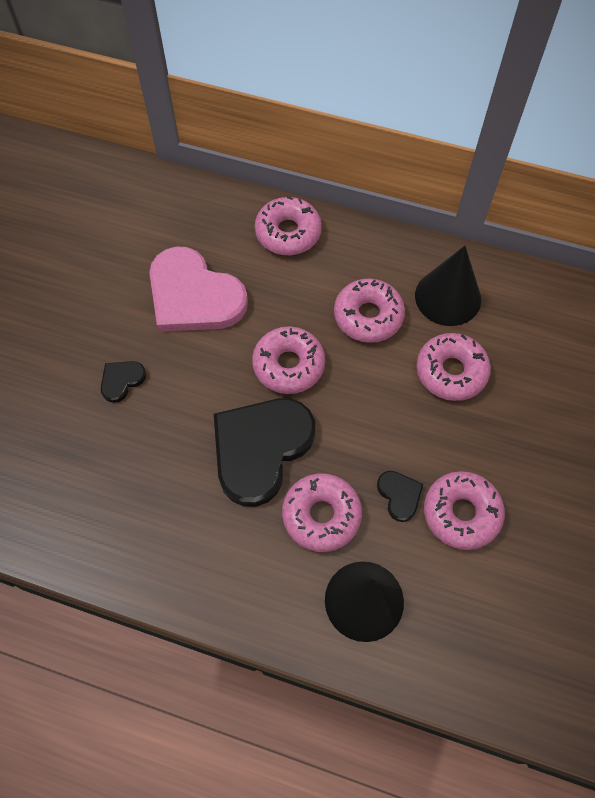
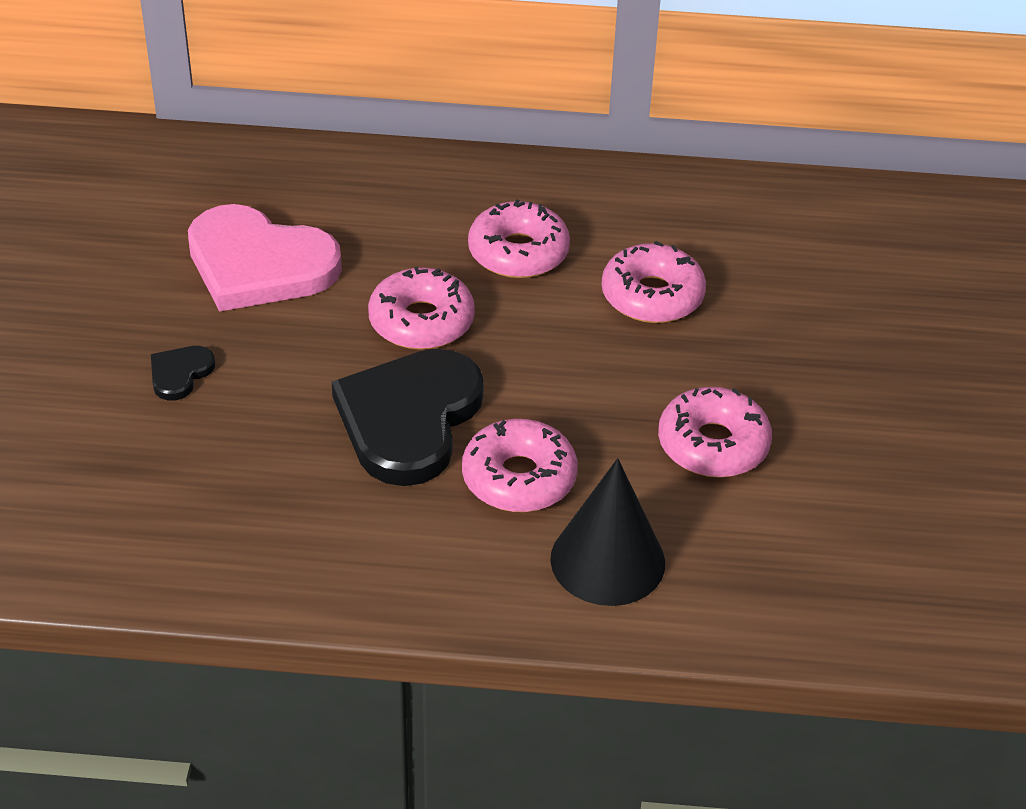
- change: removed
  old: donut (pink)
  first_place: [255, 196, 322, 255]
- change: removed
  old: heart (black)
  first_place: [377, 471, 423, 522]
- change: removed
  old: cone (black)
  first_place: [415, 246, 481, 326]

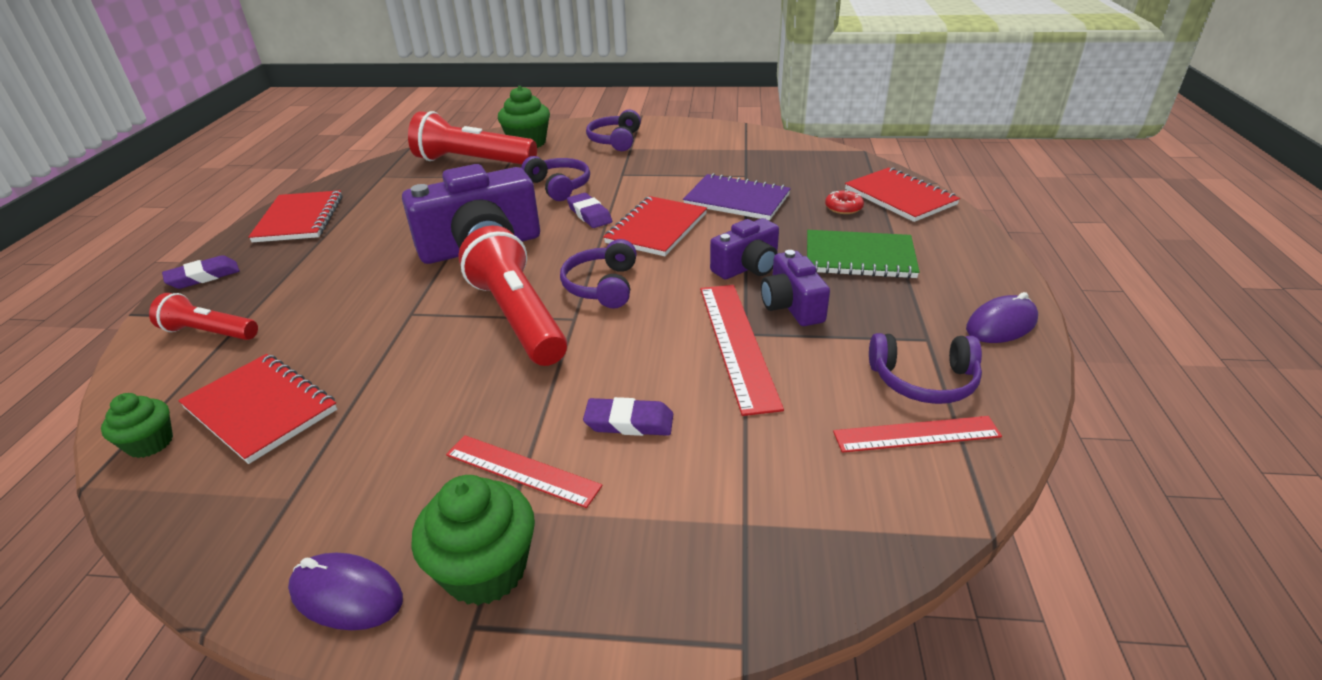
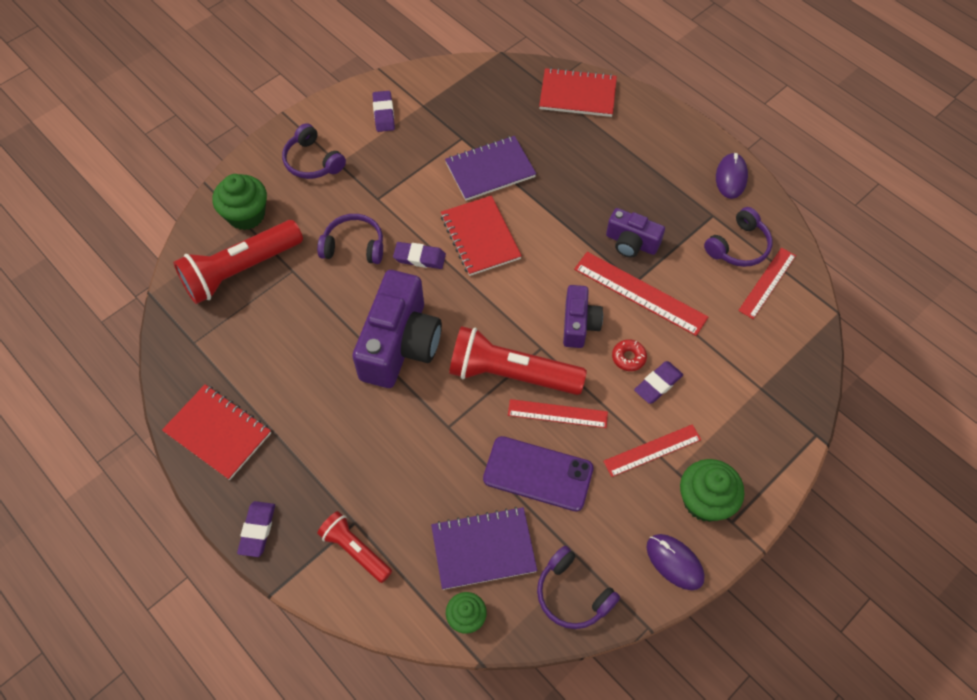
- change: turned
  old: flashlight (red)
  first_place: [149, 293, 258, 340]
  second_place: [317, 511, 392, 583]
  degrees: 75
- change: added
  new: eraser (purple)
  second_place: [373, 91, 395, 132]
- change: recoloured
  old: notebook (red)
  new: notebook (purple)
  first_place: [178, 354, 337, 464]
  second_place: [431, 507, 537, 590]
- change: added
  new: phone (purple)
  second_place: [483, 436, 594, 512]
- change: added
  new: ruler (red)
  second_place: [508, 399, 608, 428]
- change: moved
  old: headphones (purple)
  first_place: [560, 239, 637, 309]
  second_place: [537, 546, 620, 629]
- change: moved
  old: camera (purple)
  first_place: [710, 218, 779, 280]
  second_place: [563, 285, 603, 348]
- change: moved
  old: donut (red)
  first_place: [825, 190, 864, 214]
  second_place: [612, 339, 647, 371]
- change: turned
  old: mouse (purple)
  first_place: [288, 553, 403, 630]
  second_place: [646, 534, 705, 590]
  degrees: 75
- change: removed
  old: notebook (green)
  first_place: [807, 230, 920, 279]

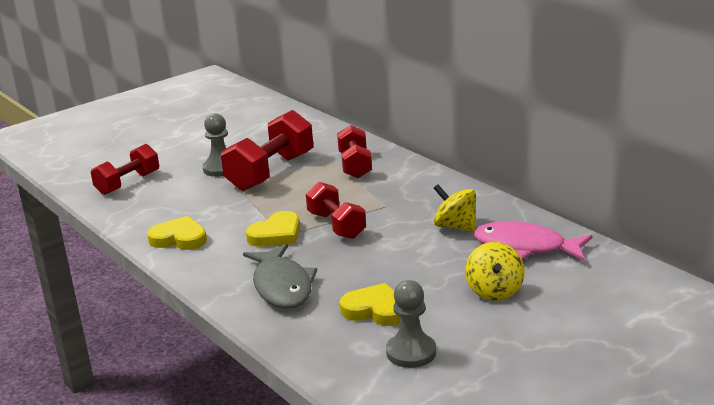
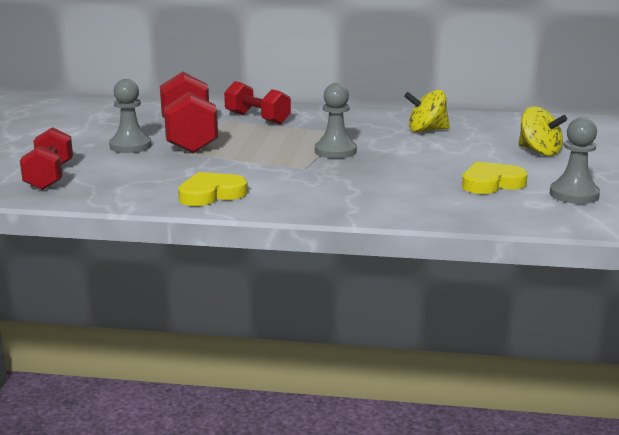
- change: replaced
  old: dumbbell (red)
  new: pawn (grey)
  first_place: [306, 182, 366, 239]
  second_place: [315, 83, 357, 158]
- change: removed
  old: fish (grey)
  first_place: [243, 244, 317, 309]
- change: removed
  old: heart (yellow)
  first_place: [246, 211, 300, 247]
- change: removed
  old: fish (pink)
  first_place: [474, 221, 593, 261]

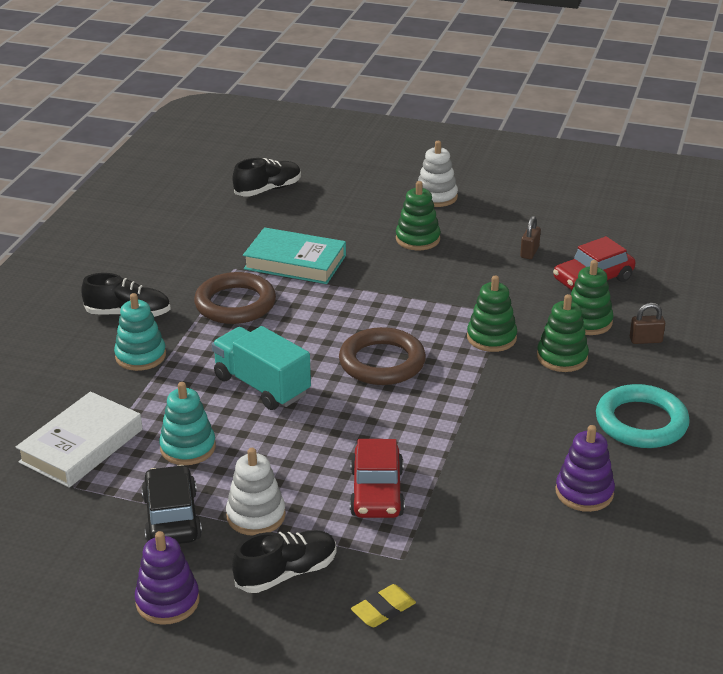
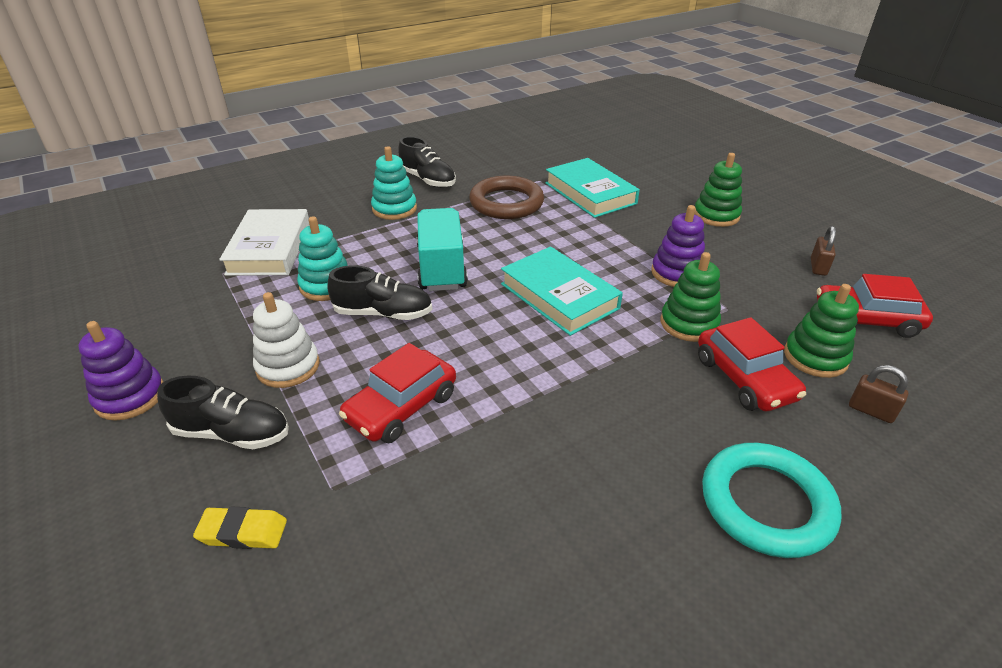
- change: turned
  old: book (white)
  first_place: [16, 392, 143, 488]
  second_place: [219, 209, 310, 276]
  degrees: -75
- change: moved
  old: shoe (black)
  first_place: [232, 158, 301, 197]
  second_place: [327, 266, 432, 320]
- change: replaced
  old: ring (brown)
  new: book (turquoise)
  first_place: [339, 327, 426, 385]
  second_place: [501, 247, 623, 336]
- change: moved
  old: stacking toy (purple)
  first_place: [555, 425, 615, 512]
  second_place: [651, 205, 705, 287]
- change: replaced
  old: stacking toy (green)
  new: car (red)
  first_place: [537, 294, 589, 372]
  second_place: [698, 317, 806, 411]
- change: turned
  old: padlock (brown)
  first_place: [520, 216, 541, 259]
  second_place: [811, 226, 836, 276]
  degrees: -45
- change: removed
  old: car (black)
  first_place: [141, 465, 202, 544]
- change: removed
  old: stacking toy (white)
  first_place: [418, 141, 458, 207]

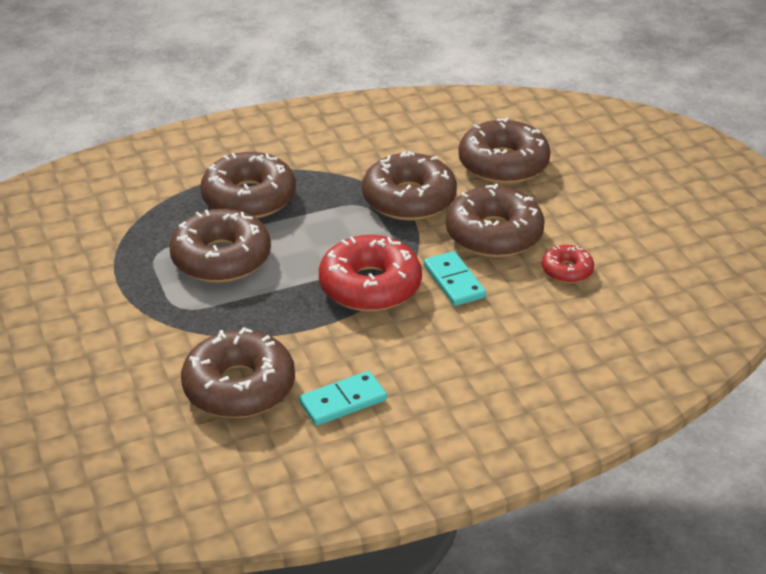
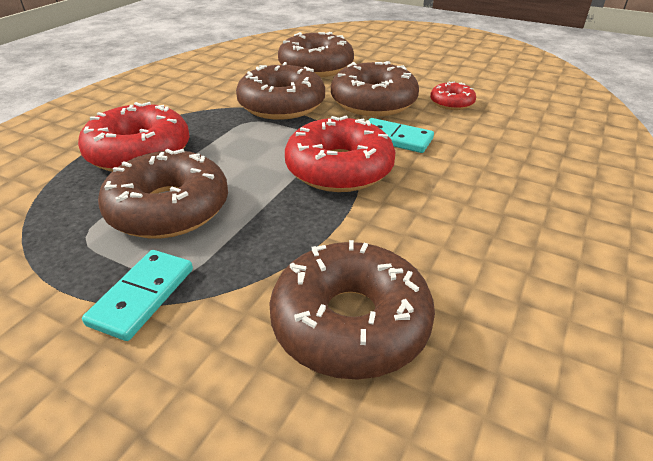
- change: recoloured
  old: donut (brown)
  new: donut (red)
  first_place: [200, 152, 296, 218]
  second_place: [78, 102, 190, 172]
- change: moved
  old: domino (turquoise)
  first_place: [299, 371, 387, 426]
  second_place: [82, 250, 193, 341]

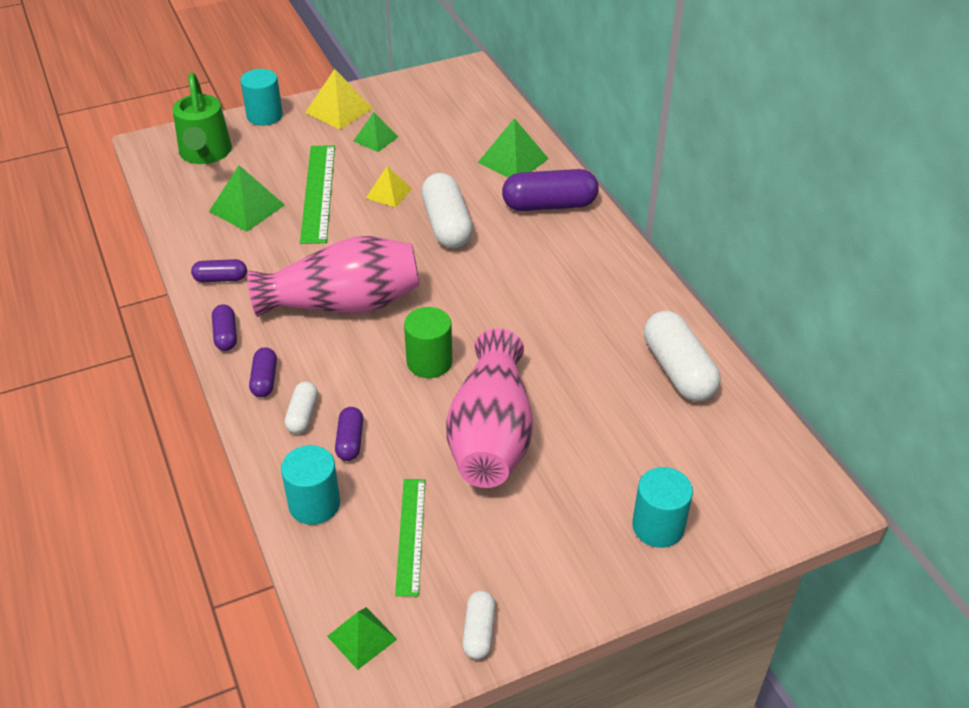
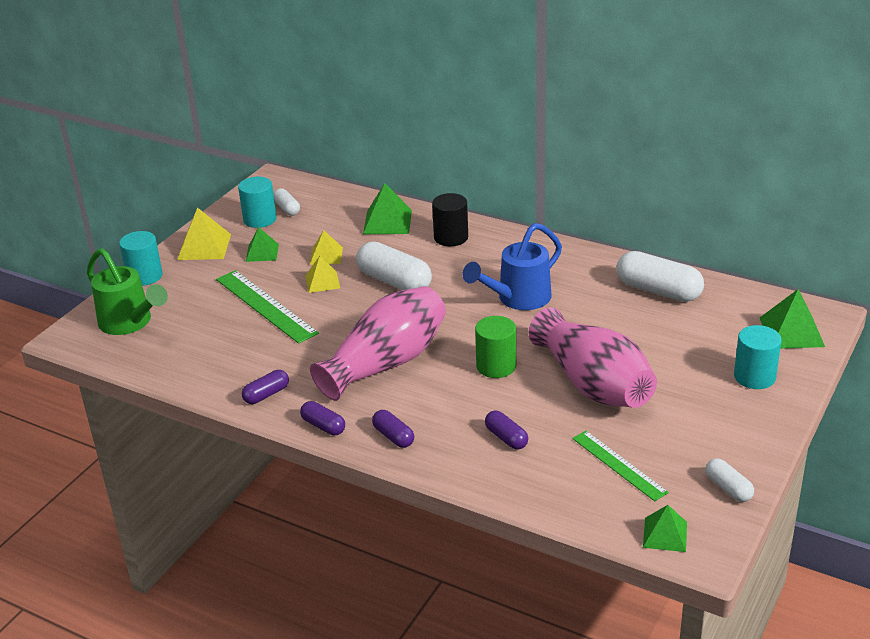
- change: moved
  old: cylinder (turquoise)
  first_place: [281, 445, 340, 525]
  second_place: [238, 177, 277, 228]
- change: moved
  old: capsule (white)
  first_place: [285, 382, 318, 434]
  second_place: [273, 188, 300, 216]
- change: added
  new: pyramid (yellow)
  second_place: [310, 230, 343, 265]
- change: replaced
  old: capsule (purple)
  new: cylinder (black)
  first_place: [502, 169, 599, 211]
  second_place: [432, 193, 468, 246]
- change: added
  new: watering can (blue)
  second_place: [463, 223, 562, 310]
- change: moved
  old: pyramid (green)
  first_place: [209, 165, 285, 232]
  second_place: [760, 289, 825, 349]

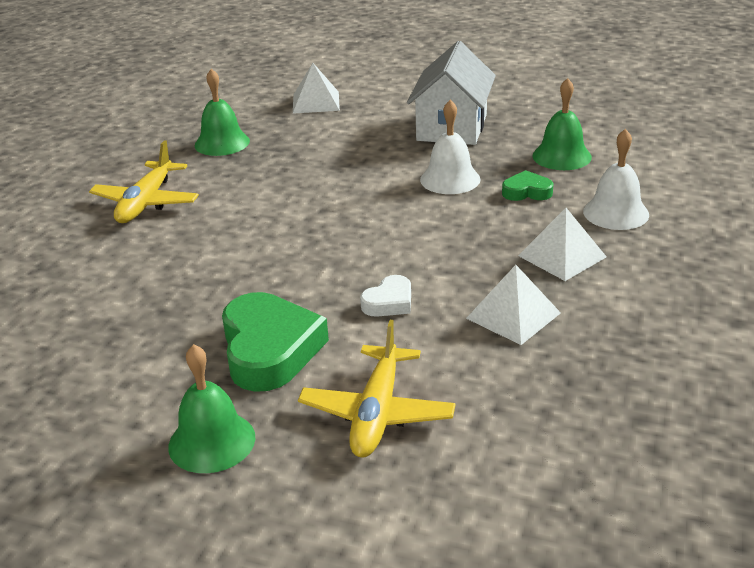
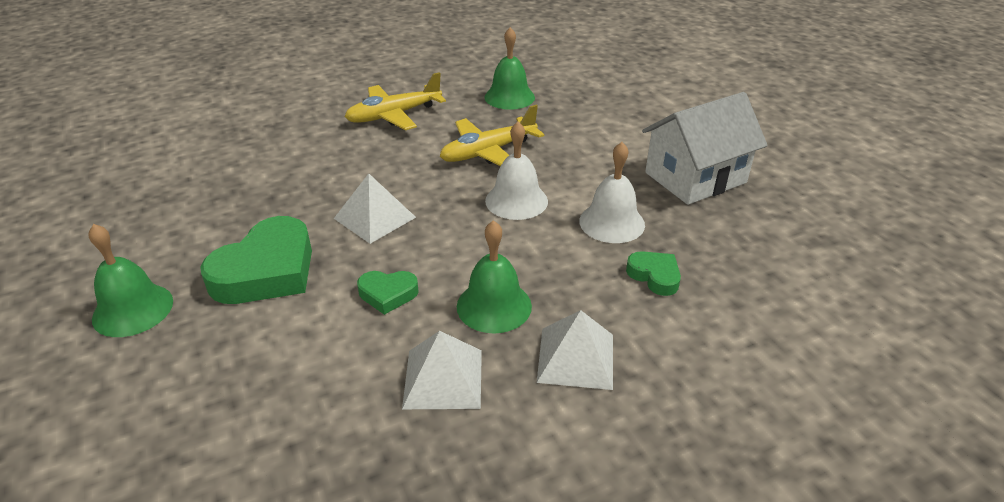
- change: moved
  old: pyramid (white)
  first_place: [293, 63, 340, 114]
  second_place: [334, 173, 416, 244]
- change: recoloured
  old: heart (white)
  new: heart (green)
  first_place: [360, 275, 411, 317]
  second_place: [357, 271, 419, 315]
- change: moved
  old: plane (yellow)
  first_place: [298, 320, 456, 457]
  second_place: [440, 105, 545, 166]
- change: moved
  old: bell (green)
  first_place: [532, 78, 592, 170]
  second_place: [457, 220, 532, 333]
- change: moved
  old: bell (white)
  first_place: [583, 129, 649, 230]
  second_place: [485, 122, 548, 220]

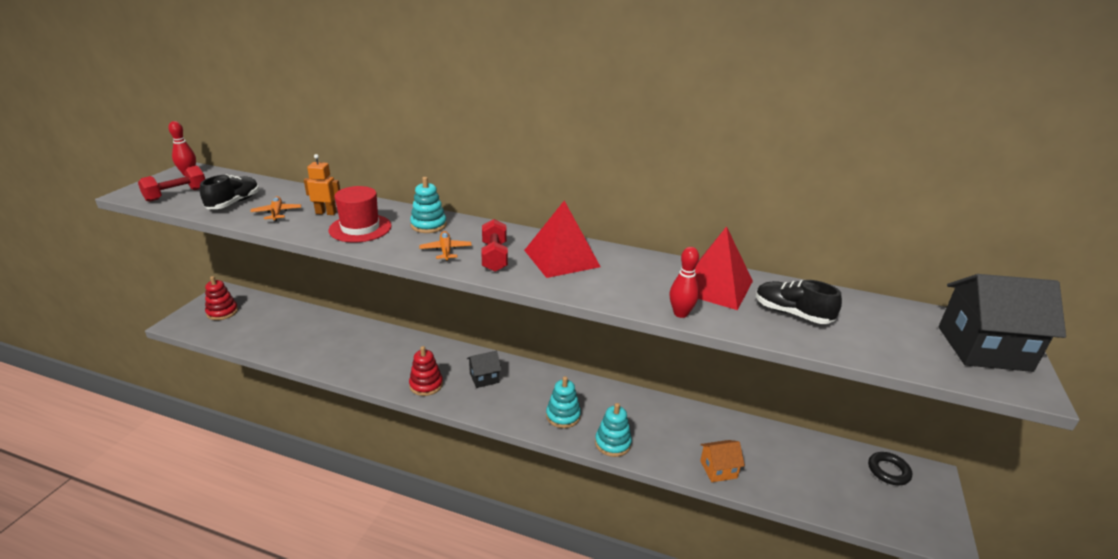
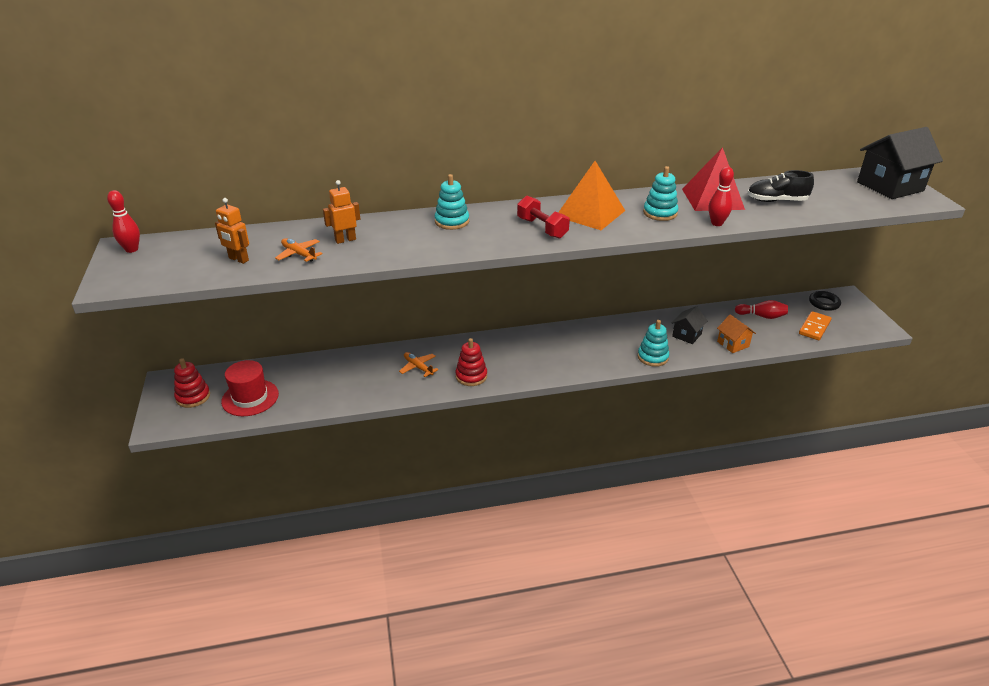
- change: replaced
  old: shoe (black)
  new: robot (orange)
  first_place: [200, 174, 259, 209]
  second_place: [215, 198, 249, 264]
- change: moved
  old: hat (red)
  first_place: [329, 186, 392, 242]
  second_place: [221, 360, 279, 416]
- change: moved
  old: plane (orange)
  first_place: [419, 231, 472, 261]
  second_place: [399, 352, 438, 377]
- change: recoloured
  old: pyramid (red)
  new: pyramid (orange)
  first_place: [524, 201, 601, 278]
  second_place: [558, 161, 625, 230]
- change: moved
  old: stacking toy (turquoise)
  first_place: [546, 376, 581, 428]
  second_place: [643, 166, 679, 221]
- change: moved
  old: house (black)
  first_place: [467, 351, 502, 388]
  second_place: [672, 306, 707, 344]
- change: turned
  old: house (orange)
  first_place: [700, 440, 745, 482]
  second_place: [717, 314, 756, 353]
  degrees: -75
- change: added
  new: bowling pin (red)
  second_place: [735, 300, 788, 319]
- change: added
  new: domino (orange)
  second_place: [799, 311, 832, 340]
- change: removed
  old: dumbbell (red)
  first_place: [138, 166, 205, 202]

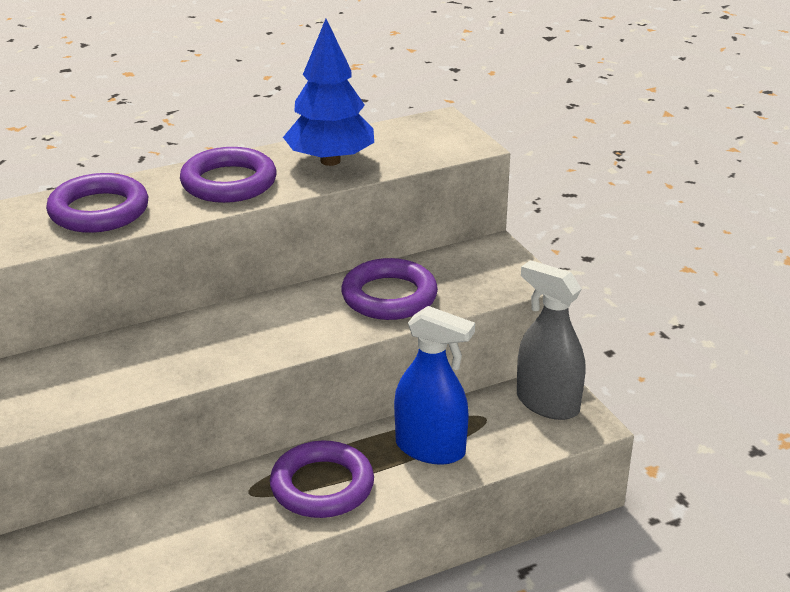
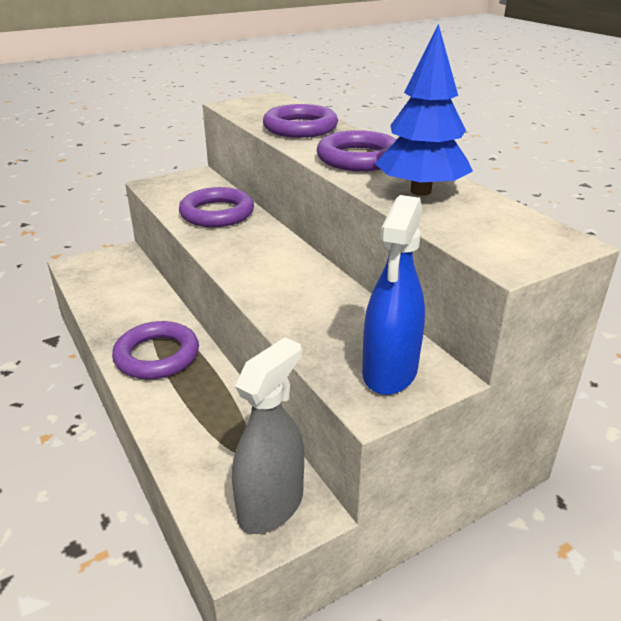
- change: moved
  old: ring (purple)
  first_place: [341, 258, 438, 320]
  second_place: [179, 187, 254, 227]
- change: moved
  old: spray bottle (blue)
  first_place: [394, 306, 475, 465]
  second_place: [362, 195, 425, 395]

